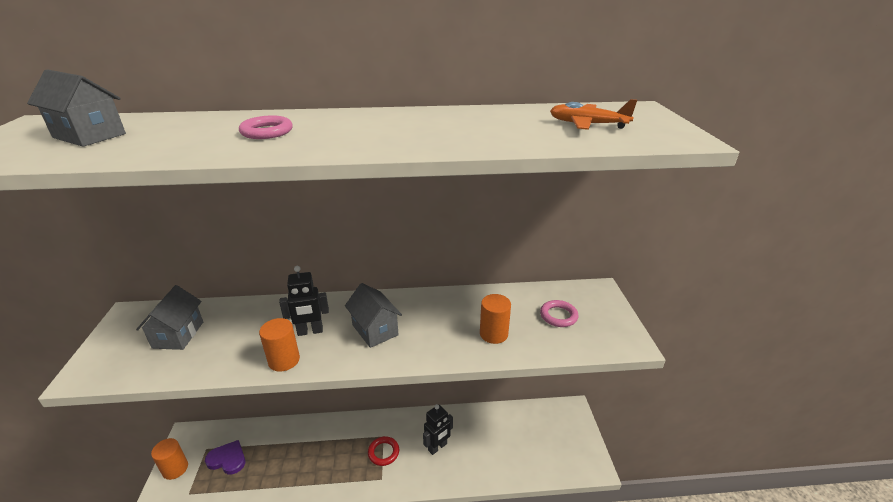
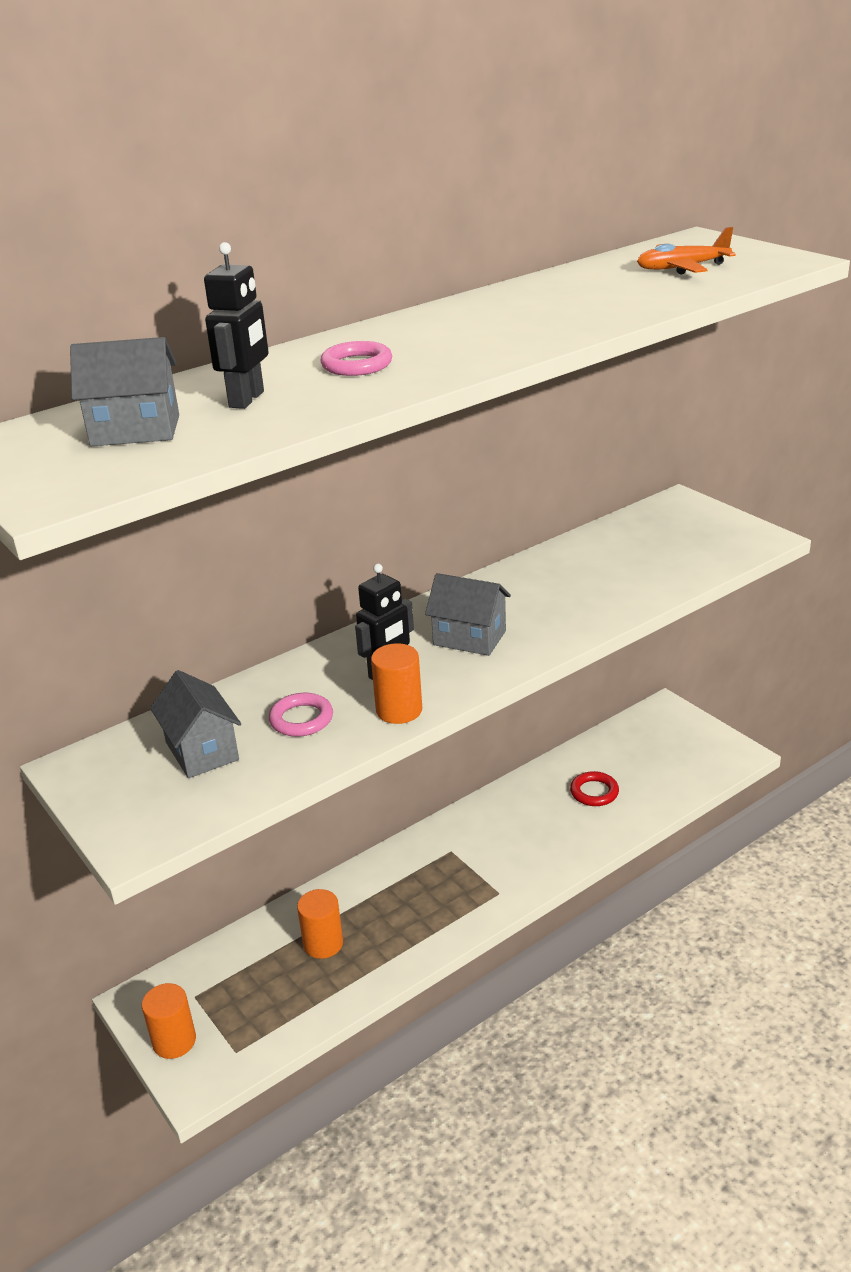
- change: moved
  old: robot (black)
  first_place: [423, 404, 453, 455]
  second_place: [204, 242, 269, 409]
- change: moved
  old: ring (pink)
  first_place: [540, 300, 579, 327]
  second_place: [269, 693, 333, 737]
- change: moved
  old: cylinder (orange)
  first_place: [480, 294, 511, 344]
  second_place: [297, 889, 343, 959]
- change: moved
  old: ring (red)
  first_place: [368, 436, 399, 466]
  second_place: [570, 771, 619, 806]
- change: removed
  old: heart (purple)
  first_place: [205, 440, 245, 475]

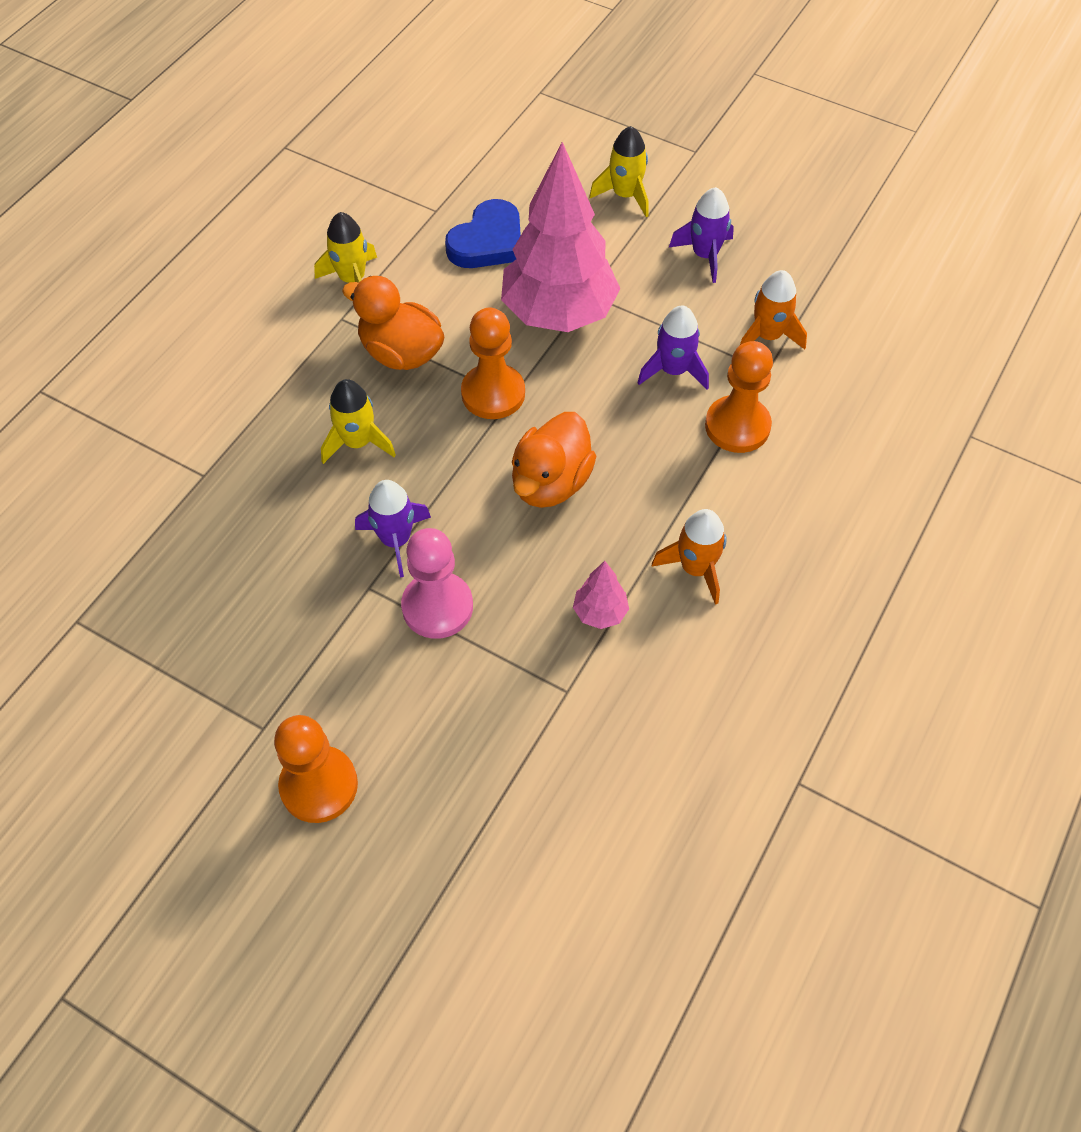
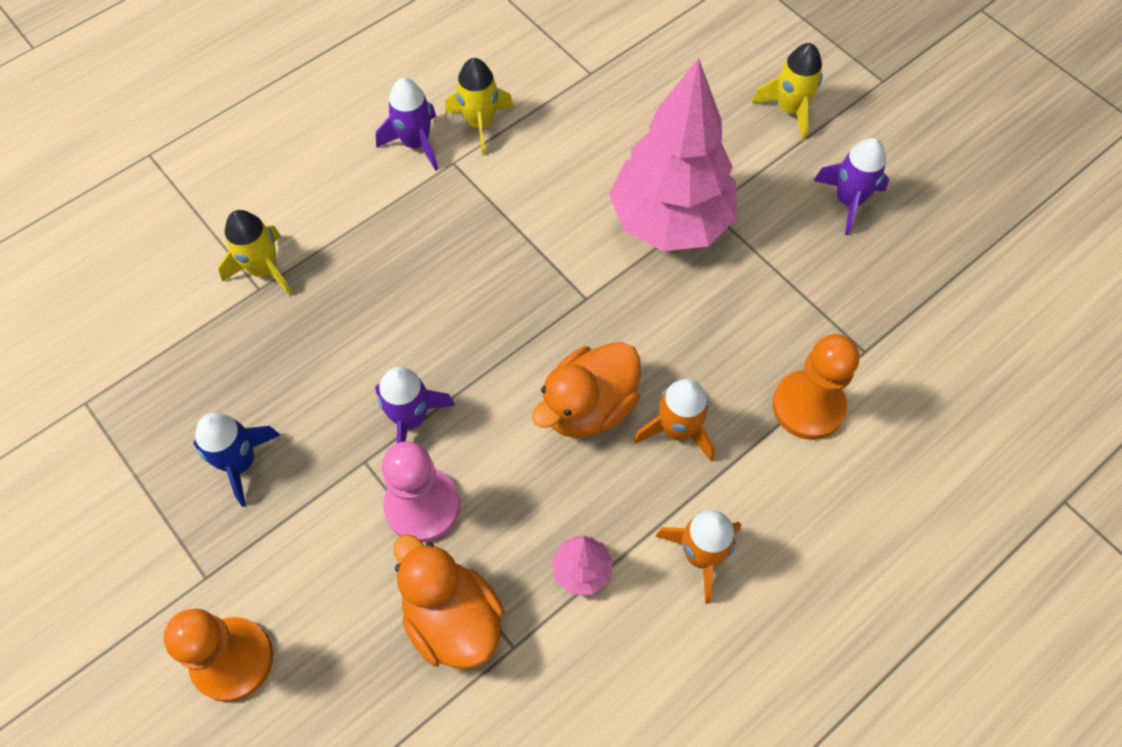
- change: added
  new: rocket (blue)
  second_place: [193, 413, 281, 507]
- change: moved
  old: rocket (yellow)
  first_place: [321, 379, 396, 464]
  second_place: [218, 210, 293, 296]
- change: moved
  old: rocket (purple)
  first_place: [638, 305, 709, 389]
  second_place: [376, 78, 438, 171]
- change: moved
  old: duck (orange)
  first_place: [342, 276, 445, 370]
  second_place: [393, 534, 505, 669]
- change: moved
  old: rocket (orange)
  first_place: [740, 270, 807, 349]
  second_place: [633, 379, 715, 461]
- change: removed
  old: heart (blue)
  first_place: [445, 199, 521, 268]
- change: removed
  old: pawn (orange)
  first_place: [461, 308, 525, 419]

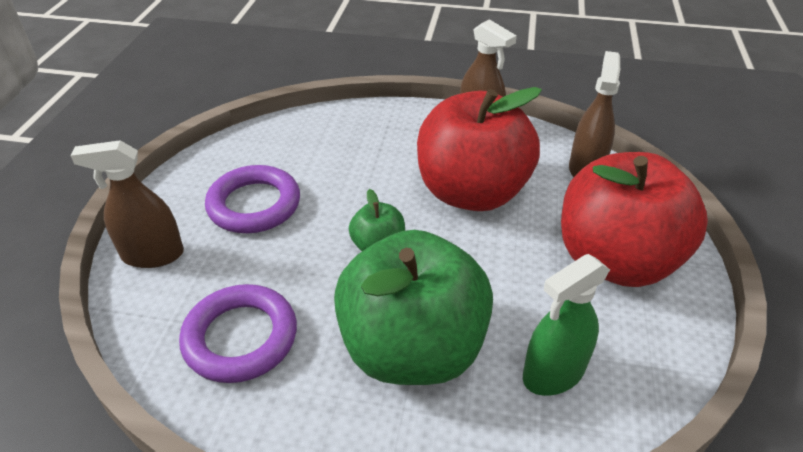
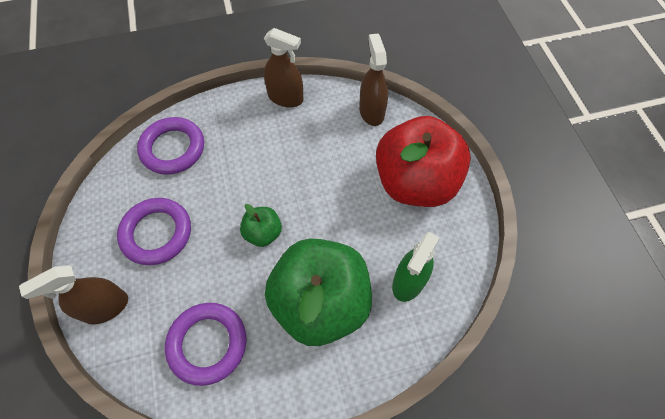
- change: added
  new: ring (purple)
  second_place: [137, 117, 204, 175]
- change: removed
  old: apple (red)
  first_place: [417, 87, 542, 211]

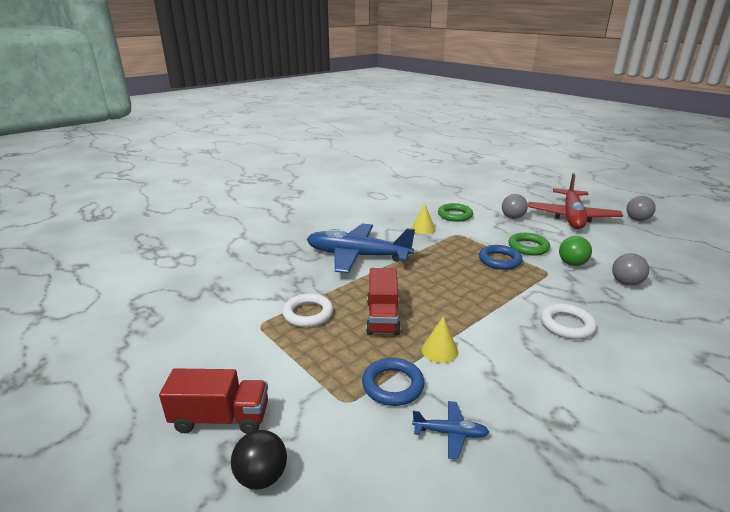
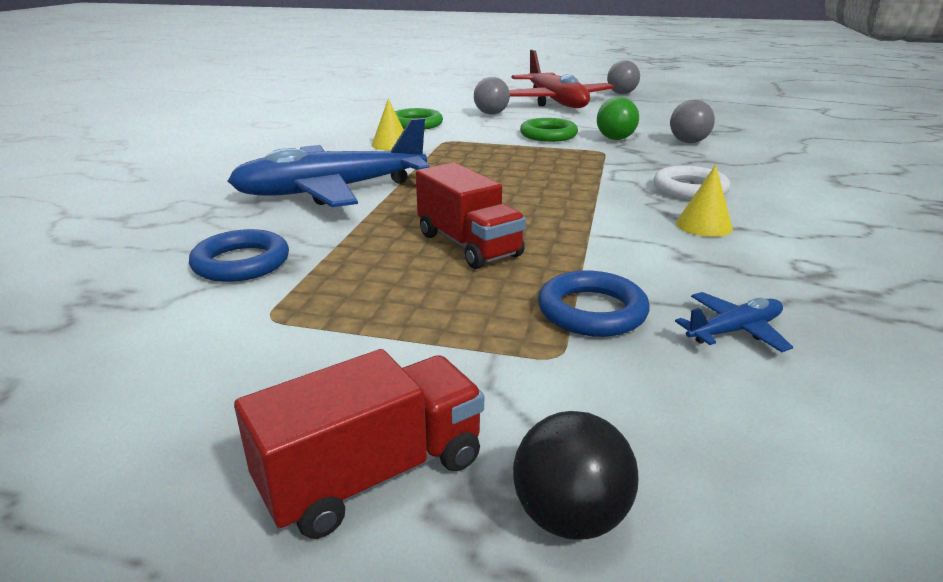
- change: moved
  old: ring (blue)
  first_place: [479, 245, 523, 270]
  second_place: [189, 229, 289, 282]
- change: moved
  old: cone (yellow)
  first_place: [422, 316, 458, 363]
  second_place: [676, 165, 733, 237]
- change: removed
  old: ring (white)
  first_place: [282, 293, 333, 327]

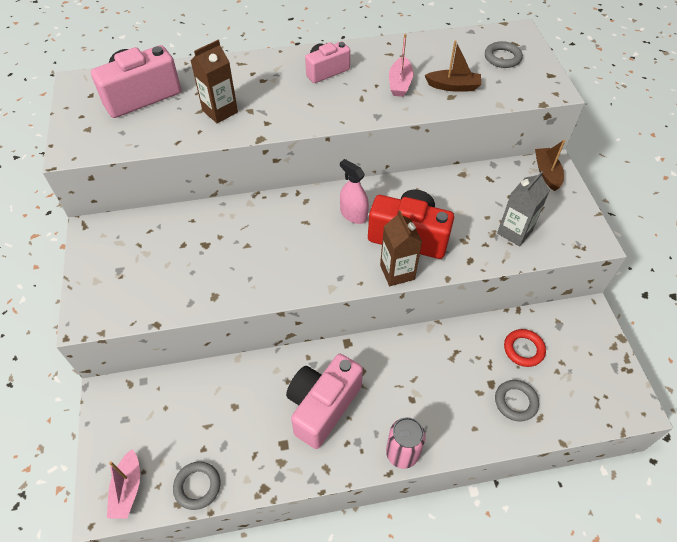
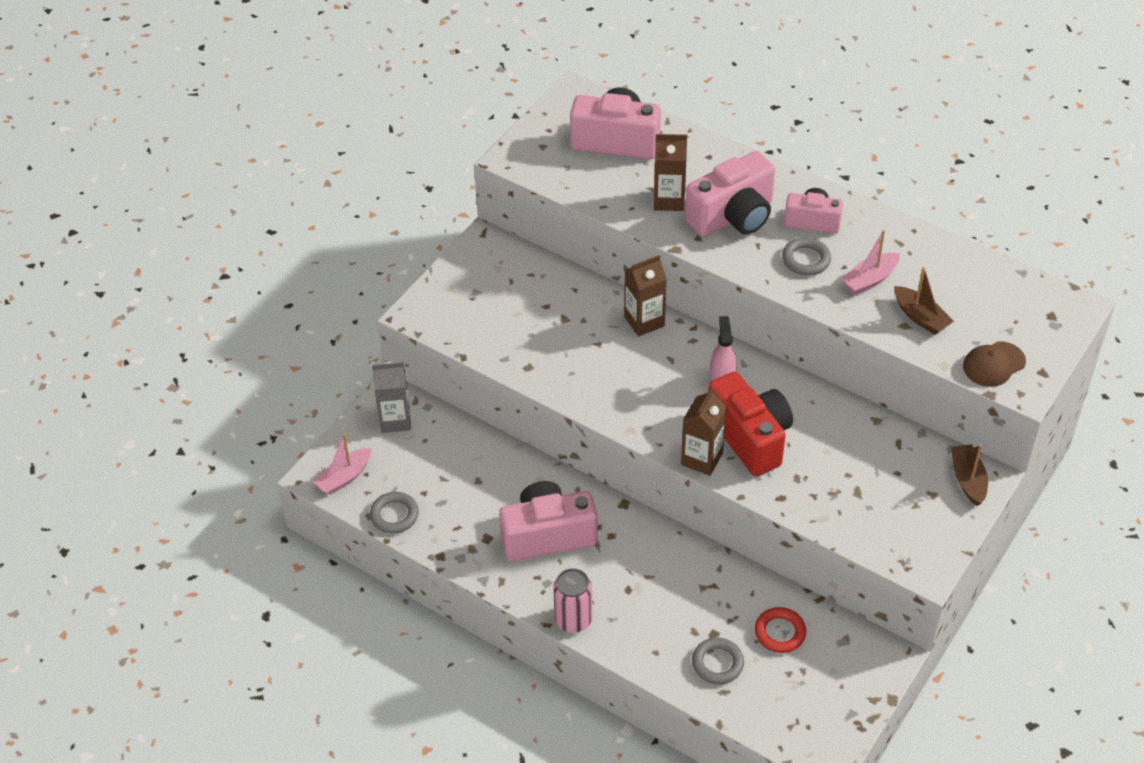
- change: moved
  old: carton (grey)
  first_place: [497, 171, 550, 246]
  second_place: [372, 362, 411, 433]
- change: added
  new: carton (brown)
  second_place: [624, 255, 667, 336]
- change: added
  new: camera (pink)
  second_place: [685, 151, 775, 237]
- change: moved
  old: ring (grey)
  first_place: [485, 41, 523, 68]
  second_place: [782, 237, 831, 275]
- change: turned
  old: boat (brown)
  first_place: [535, 140, 566, 191]
  second_place: [951, 444, 988, 506]
  degrees: -45
- change: added
  new: cap (brown)
  second_place: [963, 341, 1026, 387]

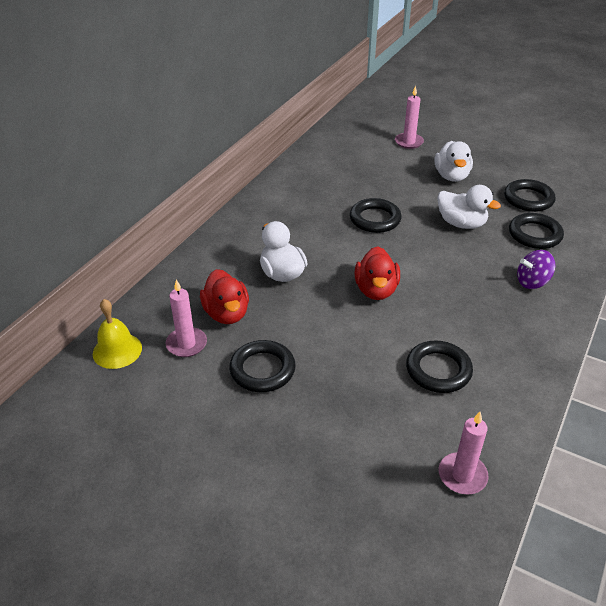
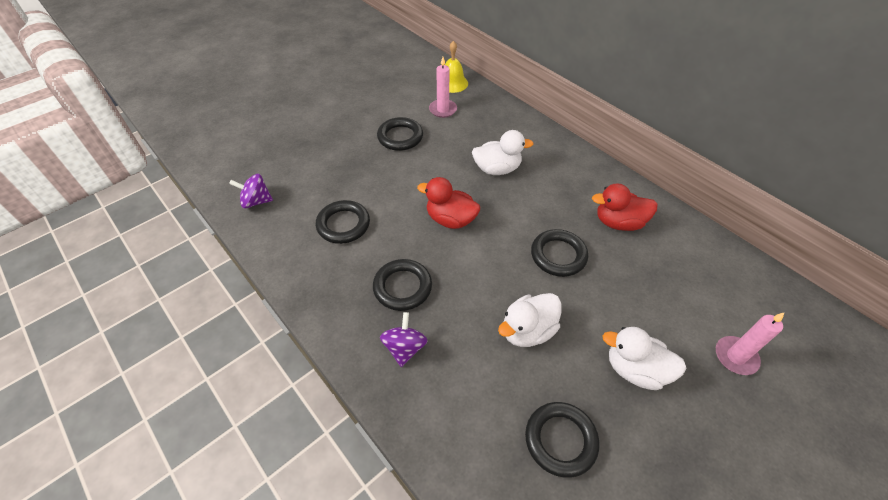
- change: replaced
  old: candle (pink)
  new: spinning top (purple)
  first_place: [439, 412, 489, 495]
  second_place: [229, 174, 273, 209]
- change: moved
  old: ring (black)
  first_place: [509, 213, 564, 249]
  second_place: [373, 259, 432, 311]
- change: moved
  old: duck (red)
  first_place: [200, 269, 249, 324]
  second_place: [592, 184, 658, 231]

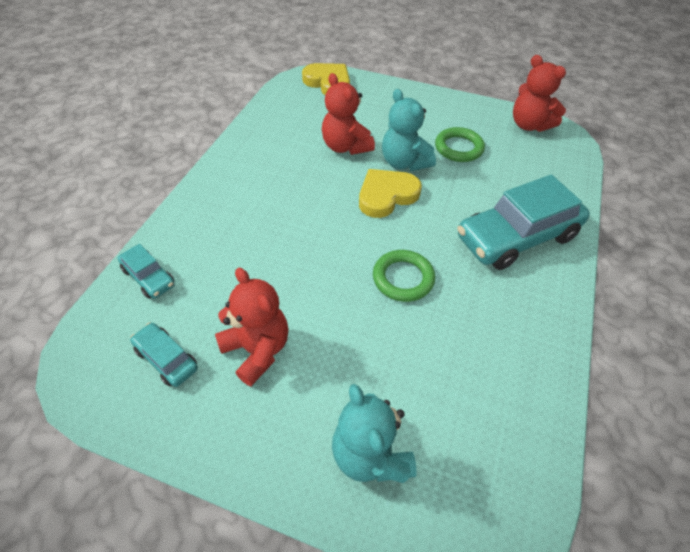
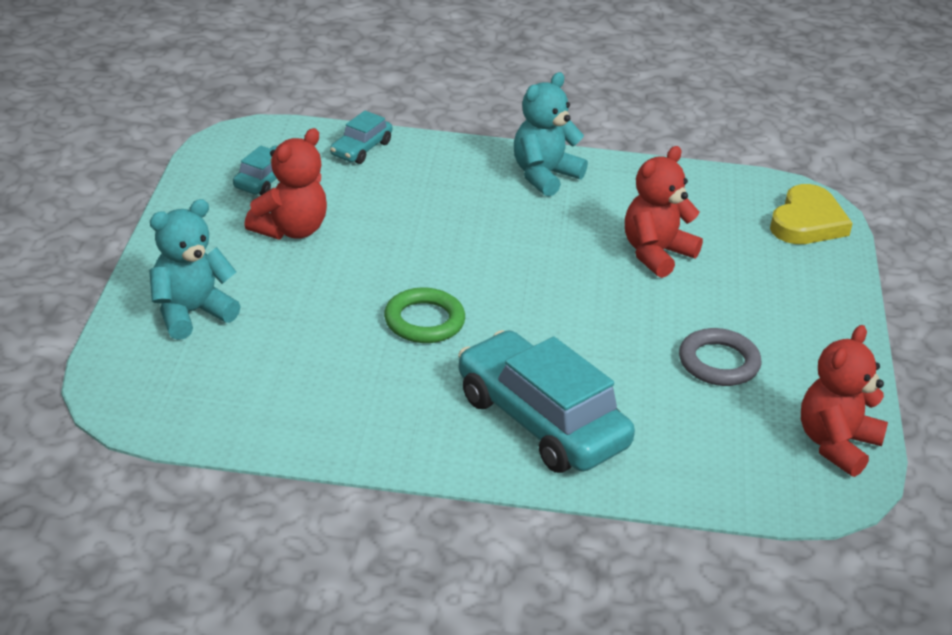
- change: moved
  old: teddy bear (turquoise)
  first_place: [382, 89, 436, 171]
  second_place: [514, 72, 588, 197]
- change: recoloured
  old: ring (green)
  new: ring (grey)
  first_place: [435, 127, 485, 162]
  second_place: [679, 328, 762, 386]
- change: removed
  old: heart (yellow)
  first_place: [359, 169, 422, 218]

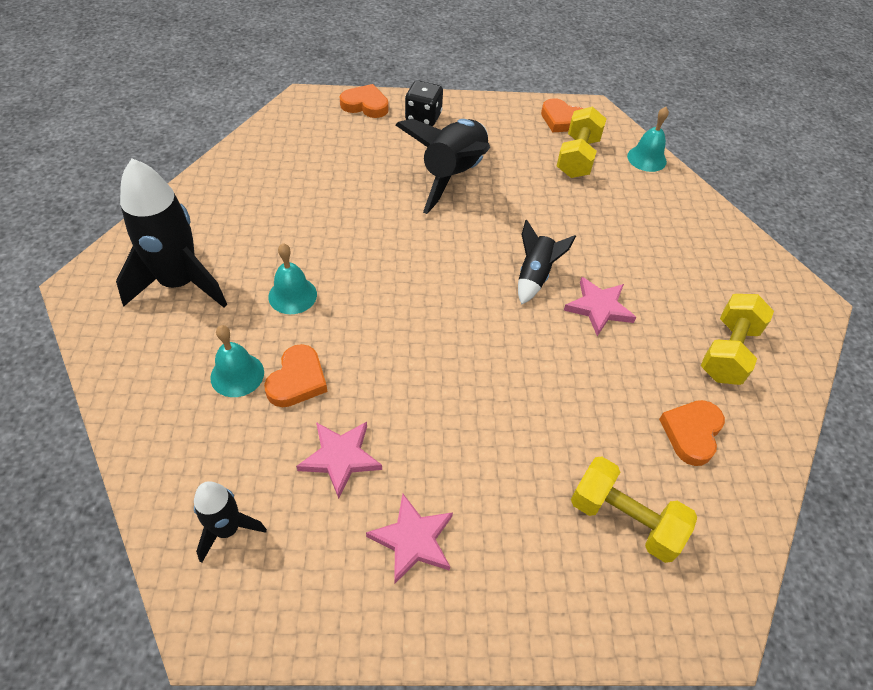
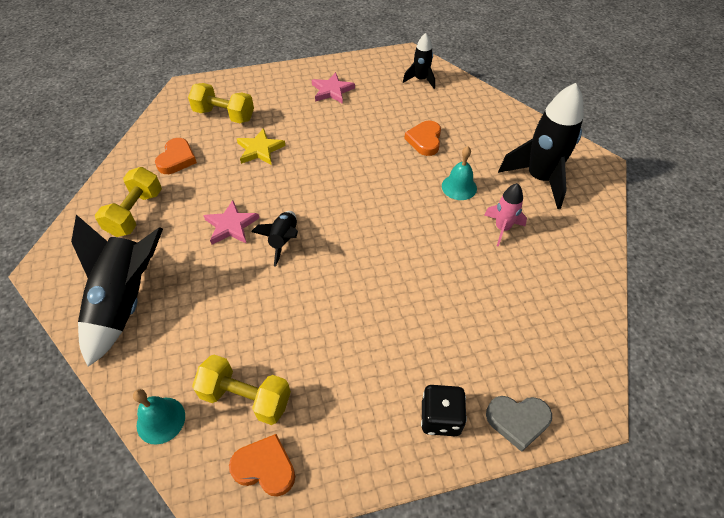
- change: moved
  old: rocket (black)
  first_place: [396, 119, 490, 214]
  second_place: [71, 215, 163, 367]
- change: turned
  old: dumbbell (yellow)
  first_place: [557, 107, 606, 178]
  second_place: [192, 355, 291, 425]
  degrees: -75
- change: added
  new: star (yellow)
  second_place: [237, 128, 286, 165]
- change: added
  new: rocket (pink)
  second_place: [484, 183, 527, 247]
- change: recoloured
  old: heart (orange)
  new: heart (grey)
  first_place: [340, 84, 389, 118]
  second_place: [486, 396, 552, 452]
- change: removed
  old: bell (turquoise)
  first_place: [210, 325, 264, 397]
- change: removed
  old: star (pink)
  first_place: [296, 422, 382, 499]

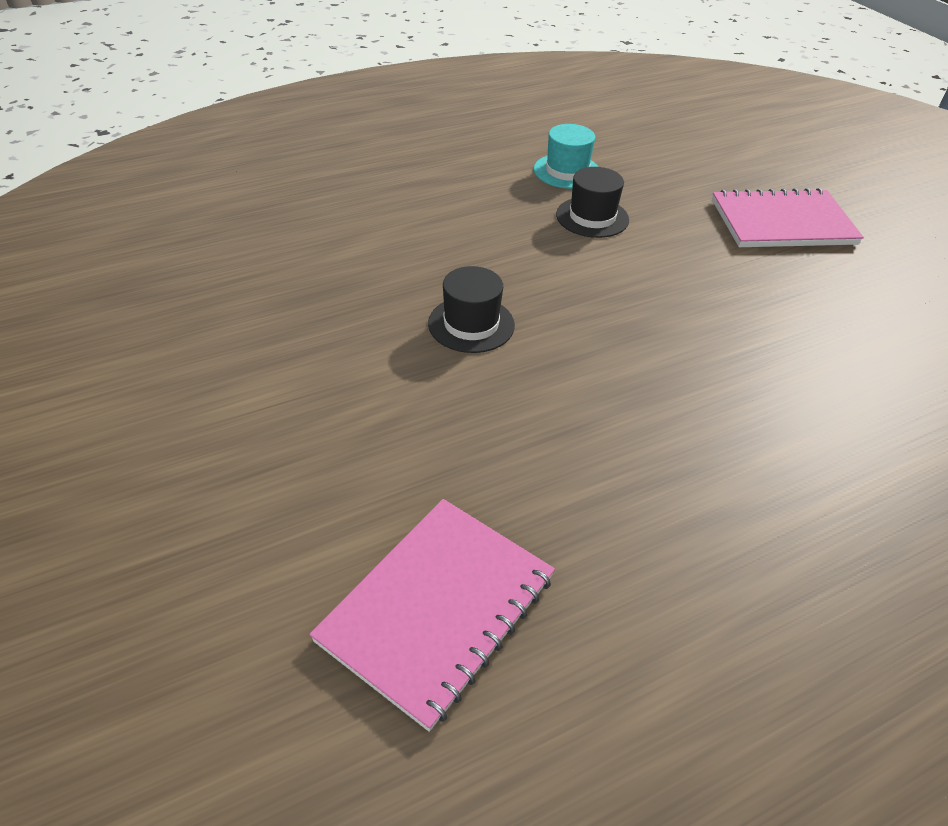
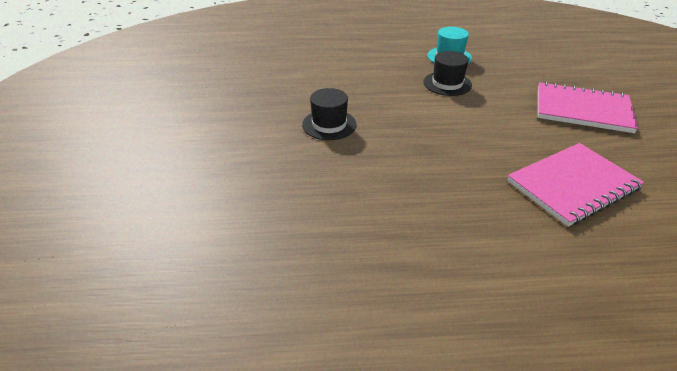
- change: moved
  old: notebook (pink)
  first_place: [309, 499, 555, 732]
  second_place: [507, 143, 644, 227]

